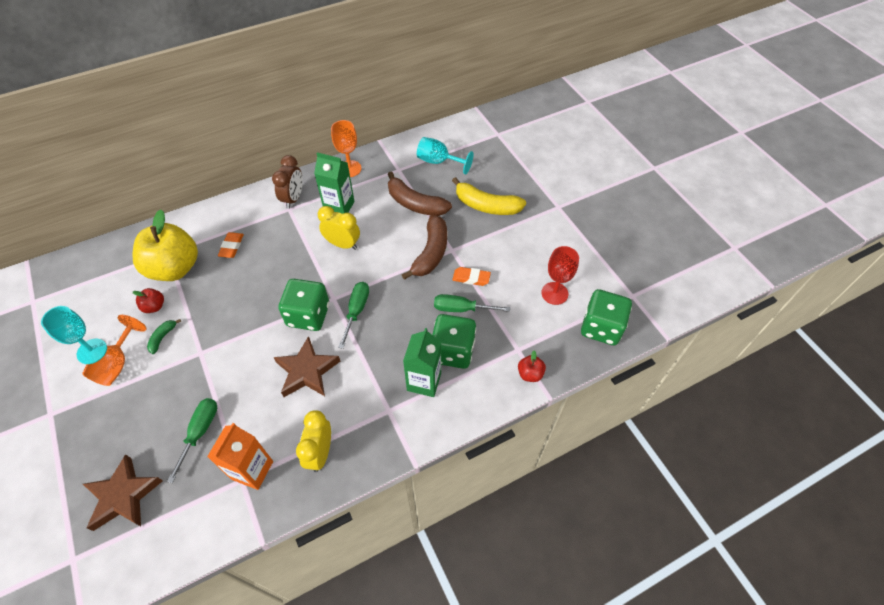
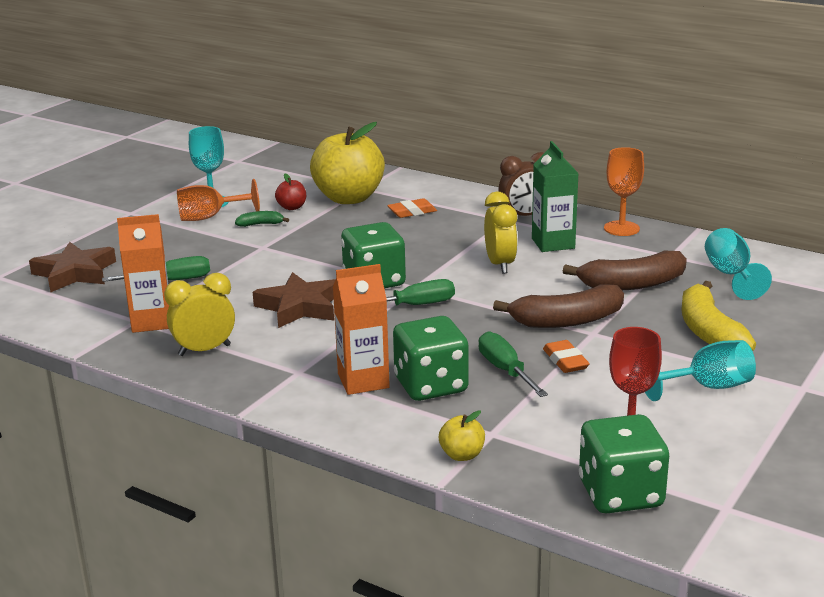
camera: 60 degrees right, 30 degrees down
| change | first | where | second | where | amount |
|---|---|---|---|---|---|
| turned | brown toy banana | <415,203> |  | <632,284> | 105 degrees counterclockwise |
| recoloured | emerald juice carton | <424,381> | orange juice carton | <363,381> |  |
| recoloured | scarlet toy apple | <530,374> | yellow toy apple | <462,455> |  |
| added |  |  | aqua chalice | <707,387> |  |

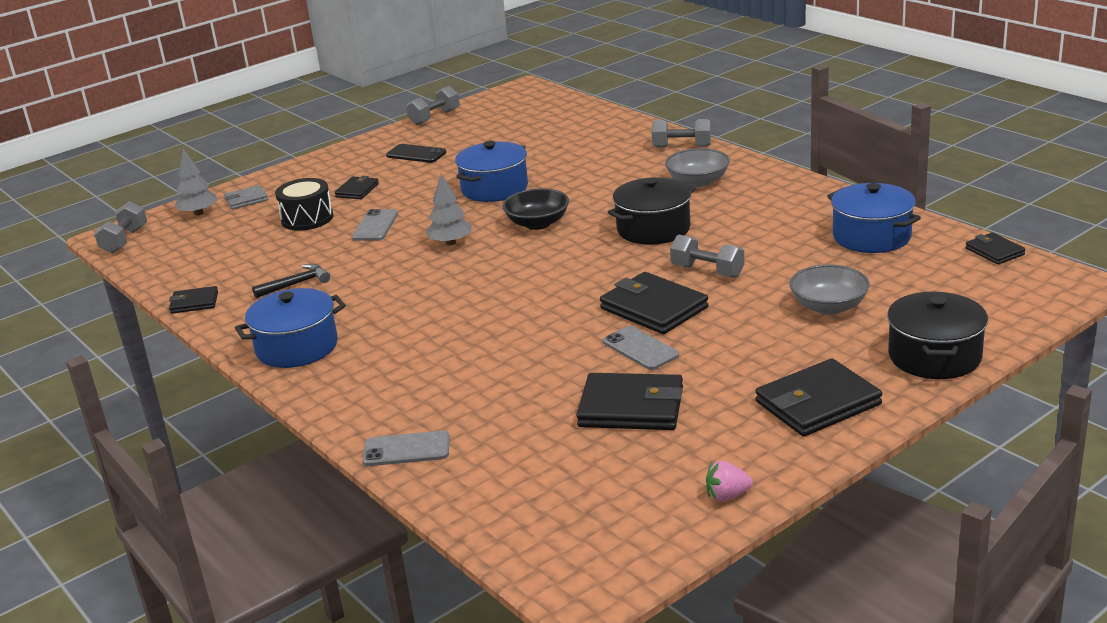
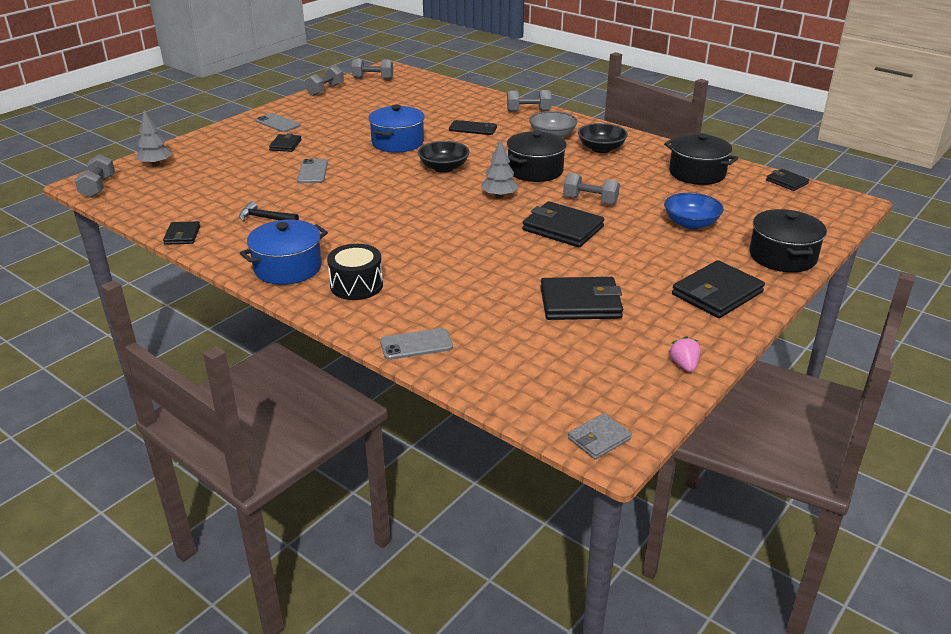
camera: 15 degrees left, 5 degrees up
| change | first | where | second | where | amount |
|---|---|---|---|---|---|
| moved | jet-black phone | <416,154> |  | <472,128> |  |
| moved | ash-grey fir tree | <450,243> |  | <499,196> |  |
| moved | jet-black snare drum | <307,218> |  | <356,285> |  |
| recoloured | royal blue stockpot | <871,237> | jet-black stockpot | <697,173> |  |
| moved | ash-grey card wallet | <246,200> |  | <599,439> |  |
| turned | jet-black carpenter's hammer | <296,284> |  | <265,218> | 120 degrees counterclockwise |
| recoloured | ash-grey bowl | <828,307> | royal blue bowl | <691,223> |  |
| turned | jet-black card wallet | <194,303> |  | <182,235> | 75 degrees counterclockwise |
| moved | ash-grey phone | <640,349> |  | <278,123> |  |
| turned | pink toy strawberry | <727,495> |  | <684,365> | 105 degrees clockwise |
| added |  |  | ash-grey dumbbell | <373,79> |  |
| added |  |  | jet-black bowl | <601,149> |  |

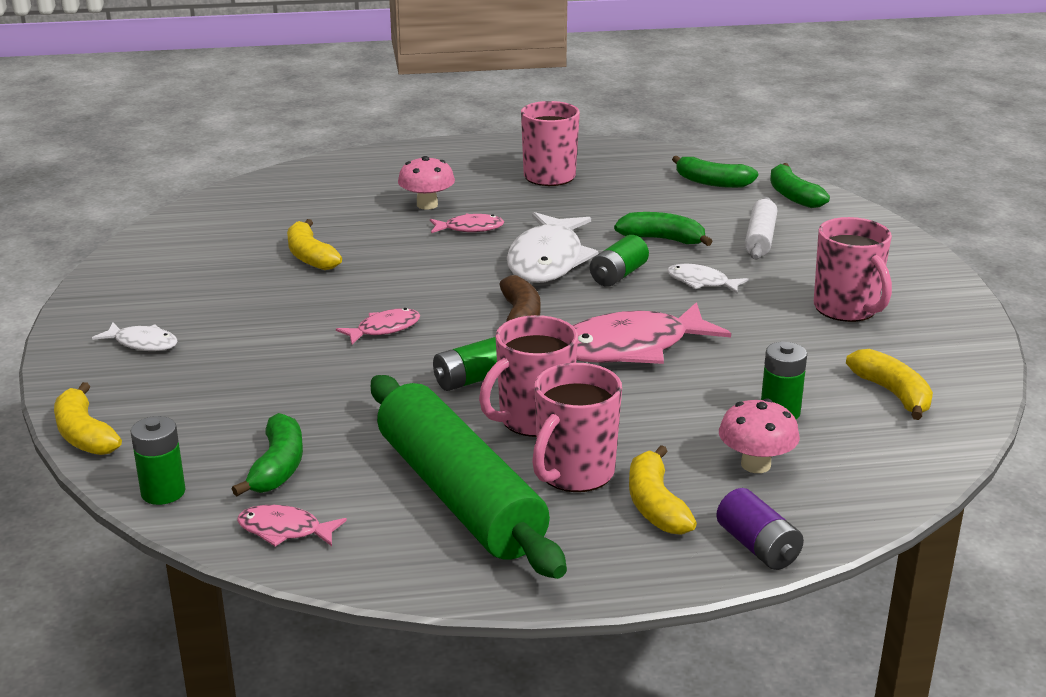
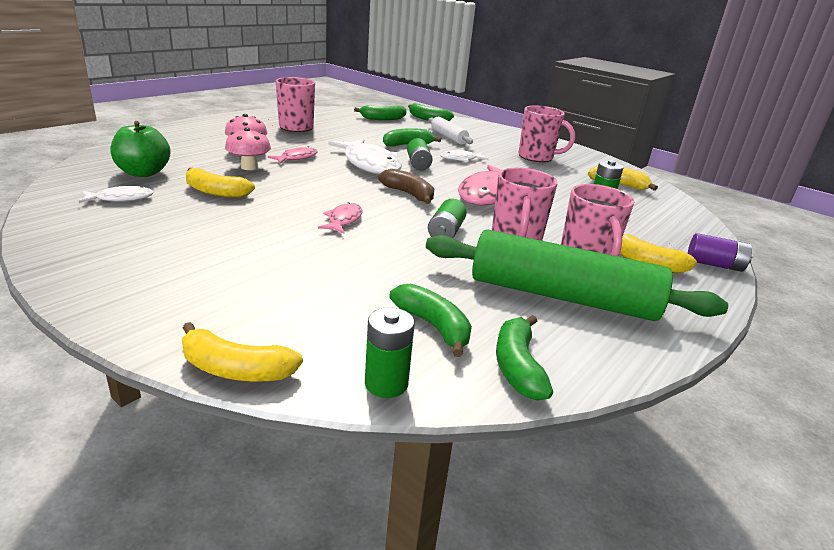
camera: 45 degrees left, 0 degrees up
| change | first | where | second | where | amount |
|---|---|---|---|---|---|
| moved | white fish | <142,343> |  | <121,198> |  |
| moved | pink toadstool | <755,464> |  | <249,167> |  |
| replaced | pink fish | <285,530> | emerald toy banana | <517,366> |  |
| added |  |  | emerald toy apple | <143,173> |  |

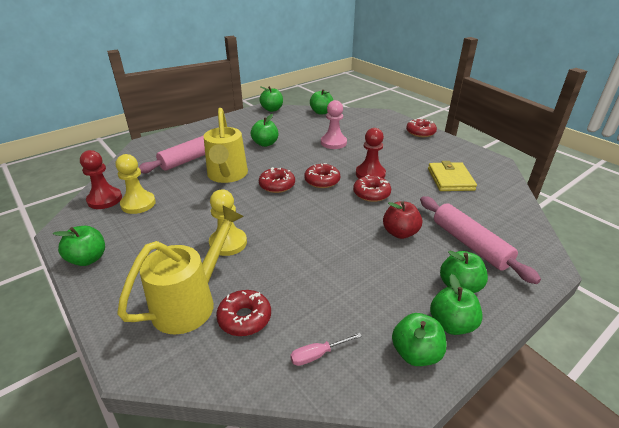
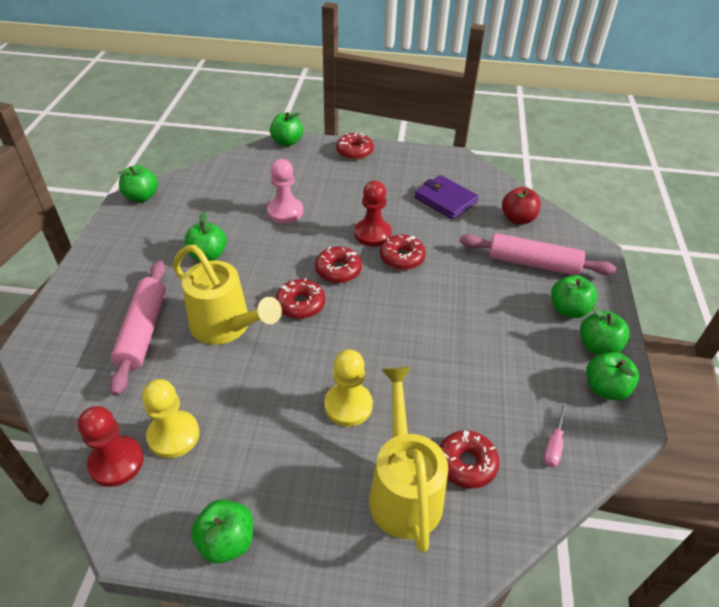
camera: 45 degrees left, 10 degrees up
| change | first | where | second | where | amount |
|---|---|---|---|---|---|
| moved | emerald toy apple | <321,112> |  | <287,142> |  |
| recoloured | yellow card wallet | <450,179> | violet card wallet | <445,200> |  |
| moved | scarlet toy apple | <400,233> |  | <518,219> |  |

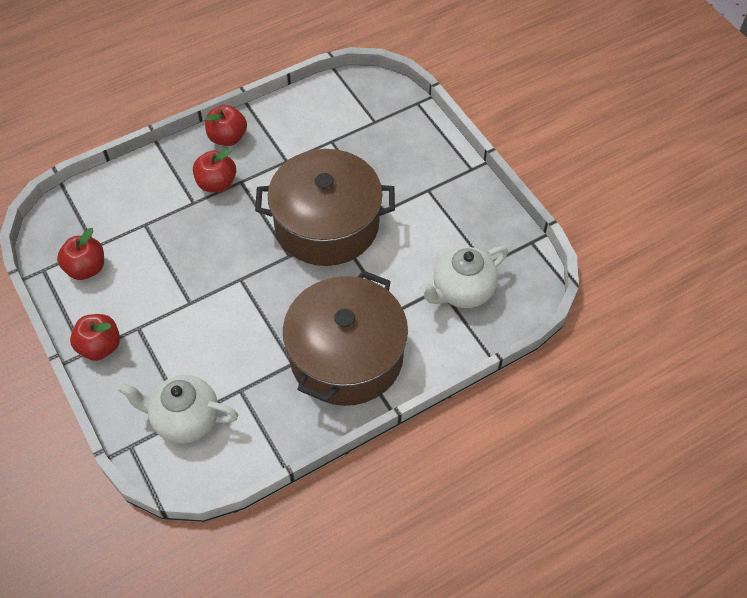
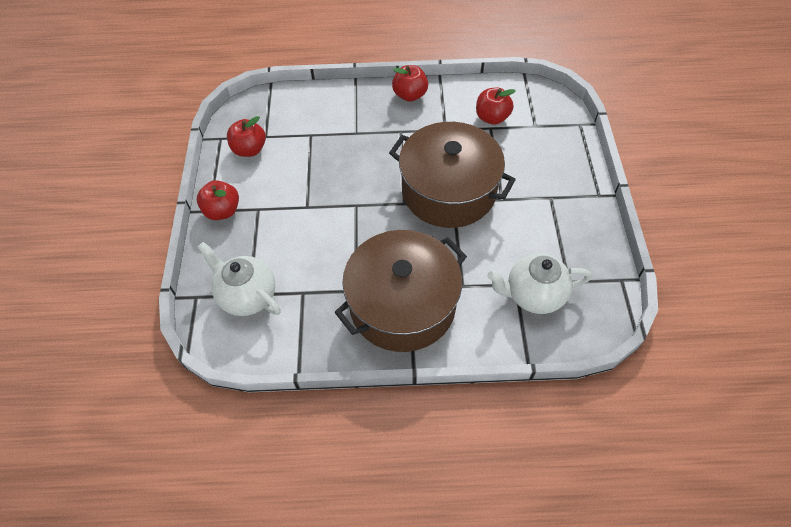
camera: 30 degrees right, 0 degrees up
| change | first | where | second | where | amount |
|---|---|---|---|---|---|
| moved | scarlet toy apple | <216,183> |  | <492,117> |  |

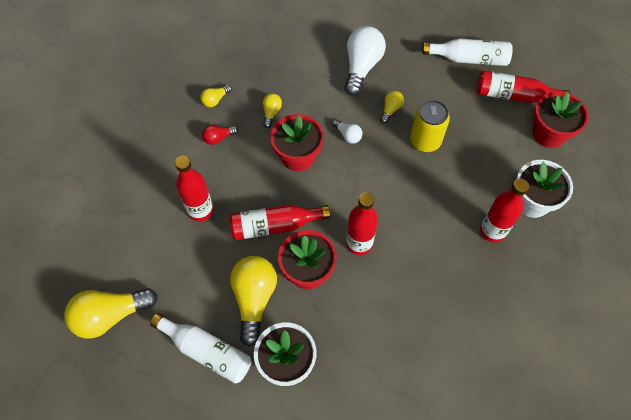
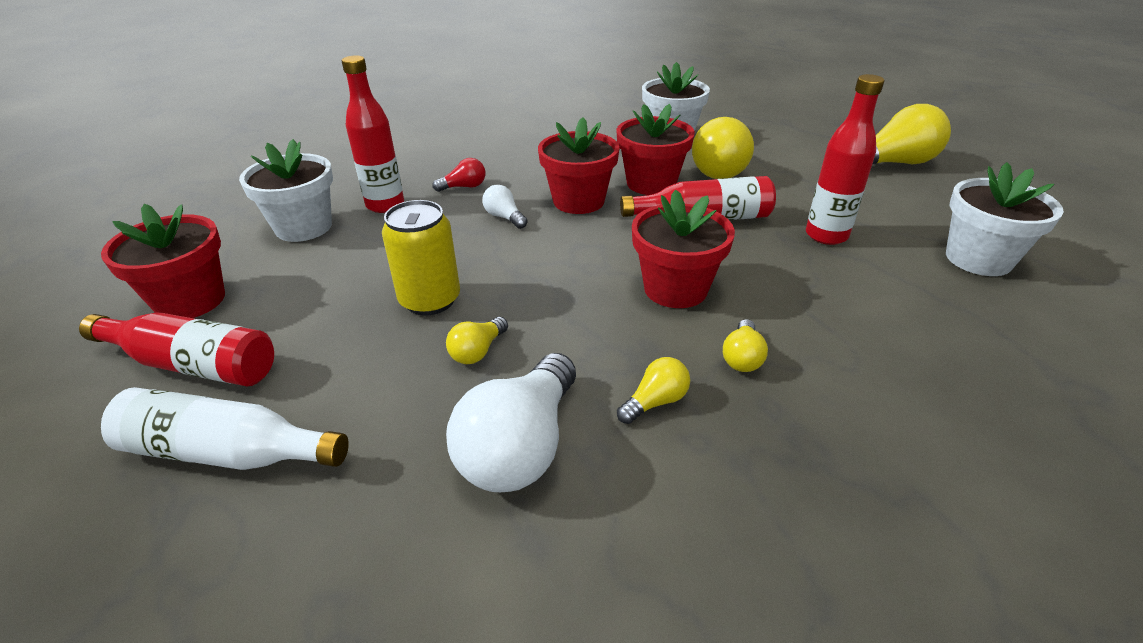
camera: 175 degrees left, 25 degrees down
| change | first | where | second | where | amount |
|---|---|---|---|---|---|
| moved | yellow light bulb | <215,100> |  | <655,402> |  |
| moved | white light bulb | <348,135> |  | <504,217> |  |
| moved | scarlet light bulb | <218,138> |  | <464,187> |  |
| replaced | scarlet flask | <359,243> | scarlet flower pot | <578,201> |  |
| removed | white flask | <206,351> |  |  |  |
| added |  |  | white flower pot | <978,259> |  |

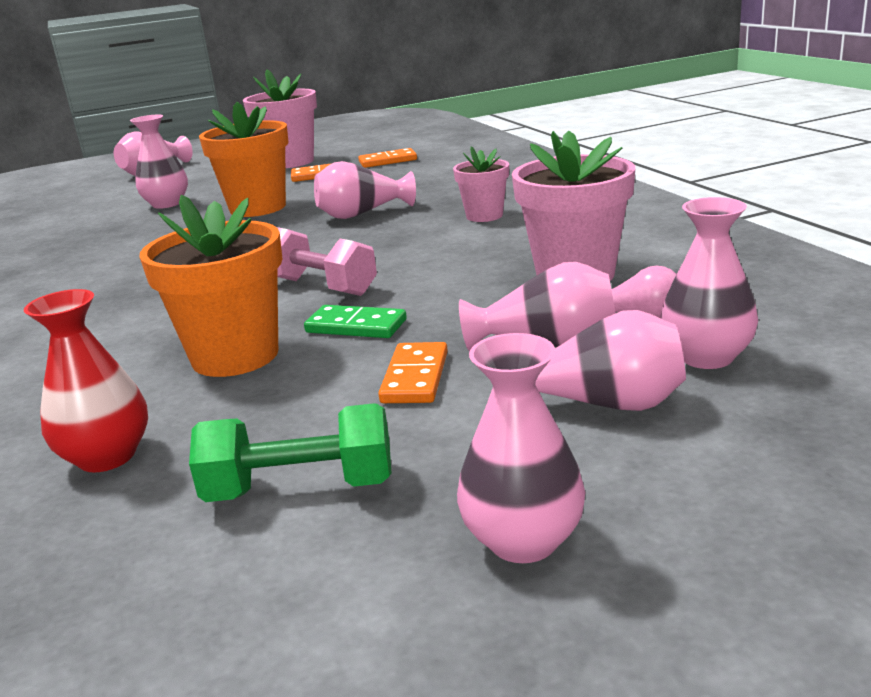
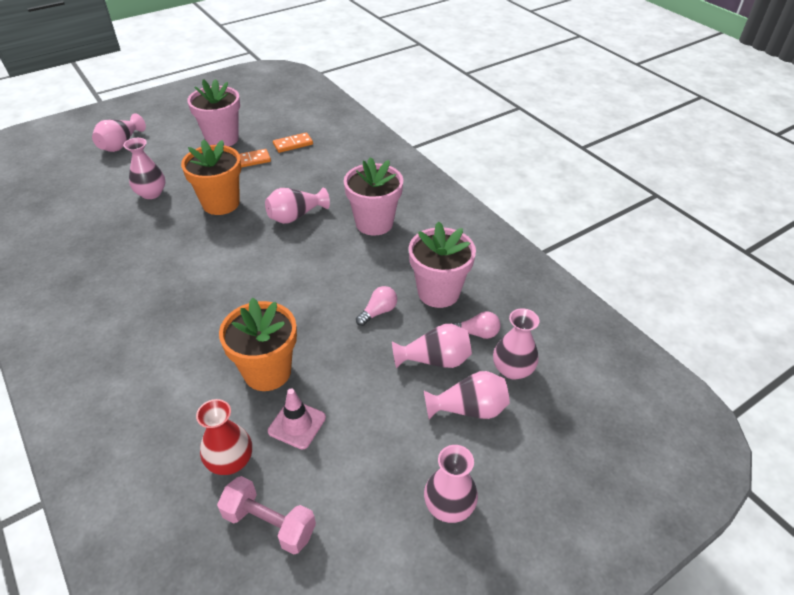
camera: 15 degrees left, 20 degrees up
| change | first | where | second | where | amount |
|---|---|---|---|---|---|
| resized | pink flower pot | <484,216> |  | <374,223> | x1.71 |
| moved | pink dumbbell | <321,287> |  | <269,523> |  |
| removed | emerald domino tile | <356,326> |  |  |  |
| removed | orange domino tile | <415,377> |  |  |  |
| removed | emerald dumbbell | <300,488> |  |  |  |
| added |  |  | pink light bulb | <378,312> |  |
| added |  |  | pink traffic cone | <297,424> |  |

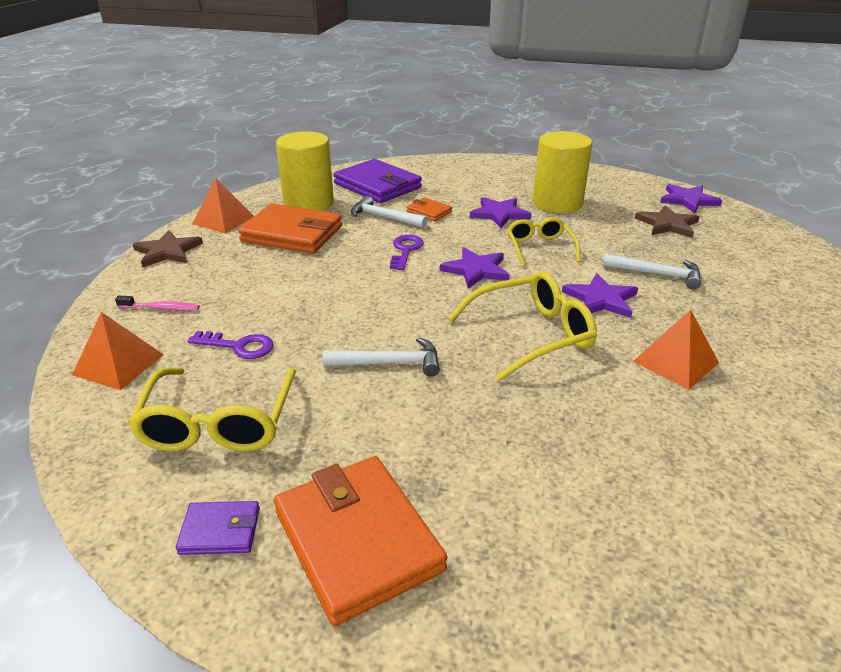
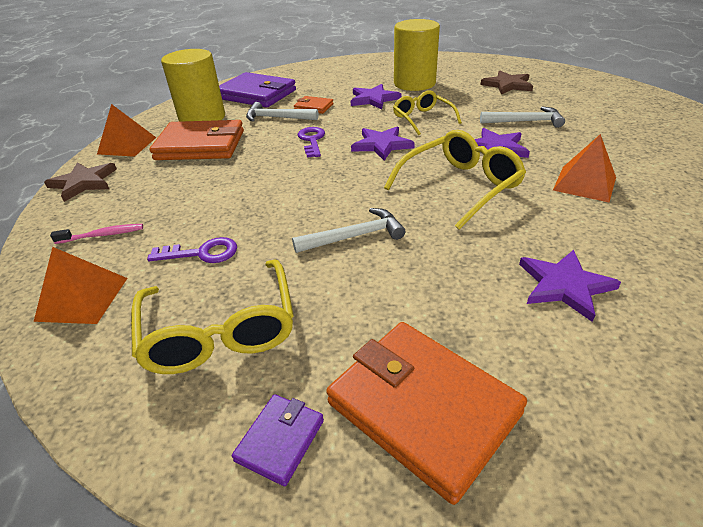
camera: 15 degrees left, 5 degrees up
| change | first | where | second | where | amount |
|---|---|---|---|---|---|
| moved | violet star shape | <688,200> |  | <564,285> |  |
| turned | violet card wallet | <220,531> |  | <280,440> | 45 degrees counterclockwise |

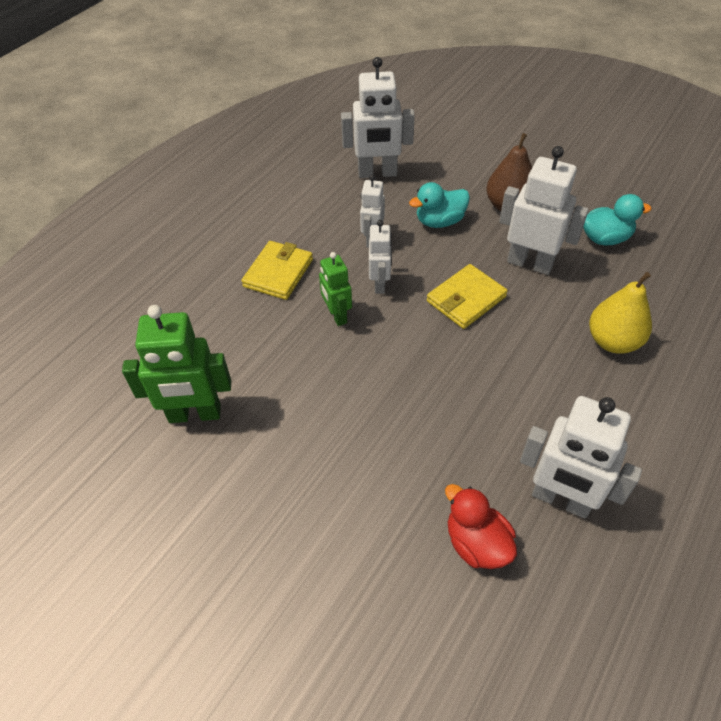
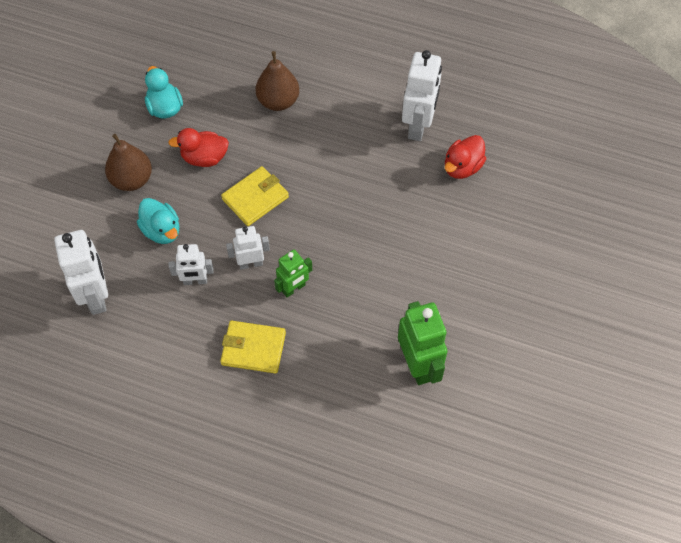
camera: 105 degrees left, 10 degrees up
| change | first | where | second | where | amount |
|---|---|---|---|---|---|
| replaced | white robot | <530,263> | scarlet duck | <204,158> |  |
| turned | yellow card wallet | <466,299> |  | <255,198> | 75 degrees counterclockwise |
| recoloured | yellow pear | <613,341> | brown pear | <278,101> |  |

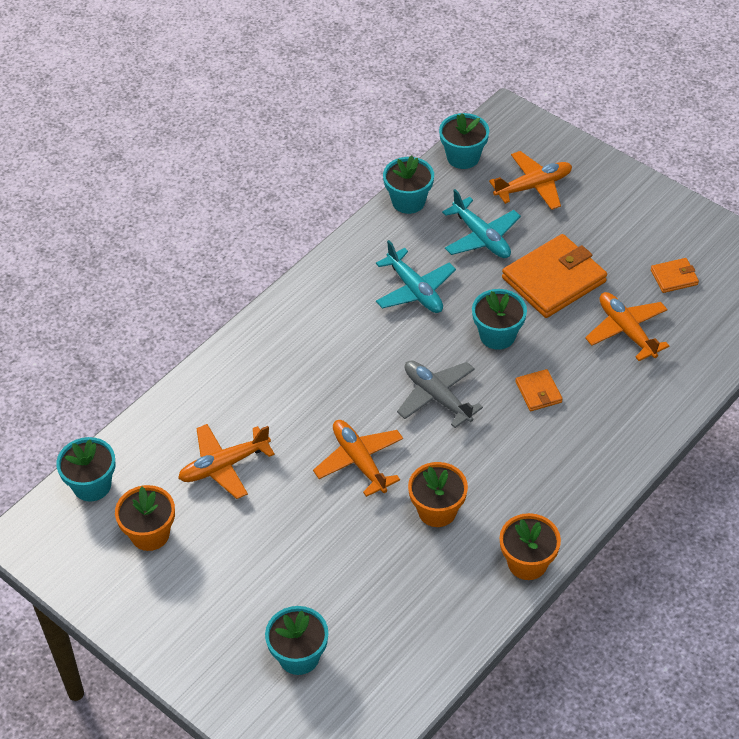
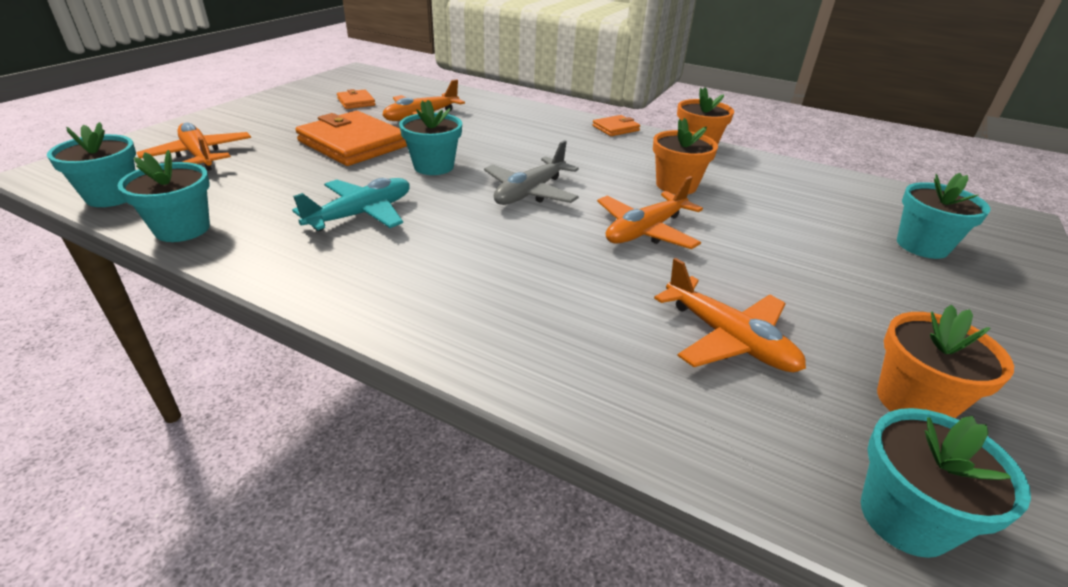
camera: 105 degrees left, 15 degrees down
| change | first | where | second | where | amount |
|---|---|---|---|---|---|
| removed | aqua aeroplane | <481,237> |  |  |  |
| moved | orange card wallet | <538,392> |  | <615,128> |  |

